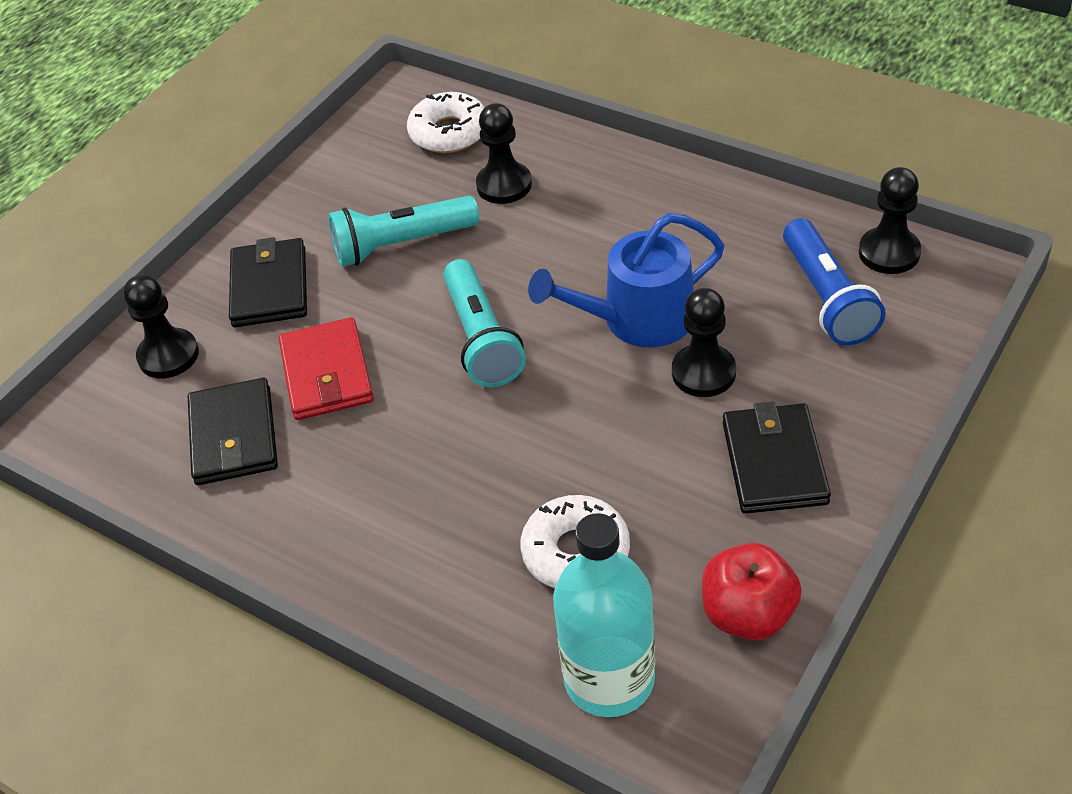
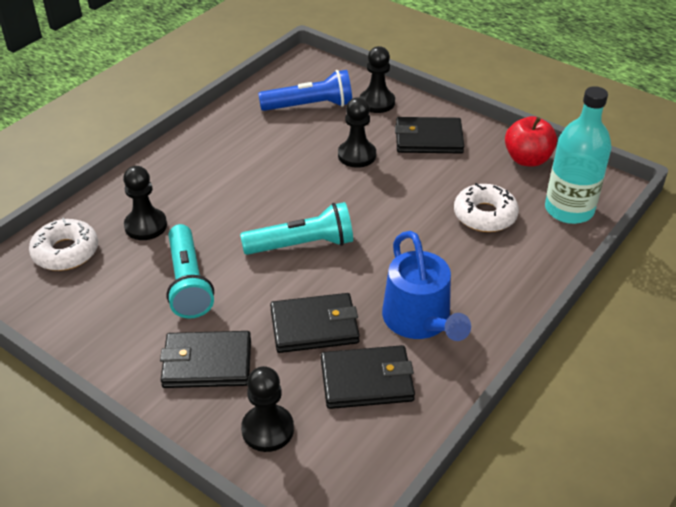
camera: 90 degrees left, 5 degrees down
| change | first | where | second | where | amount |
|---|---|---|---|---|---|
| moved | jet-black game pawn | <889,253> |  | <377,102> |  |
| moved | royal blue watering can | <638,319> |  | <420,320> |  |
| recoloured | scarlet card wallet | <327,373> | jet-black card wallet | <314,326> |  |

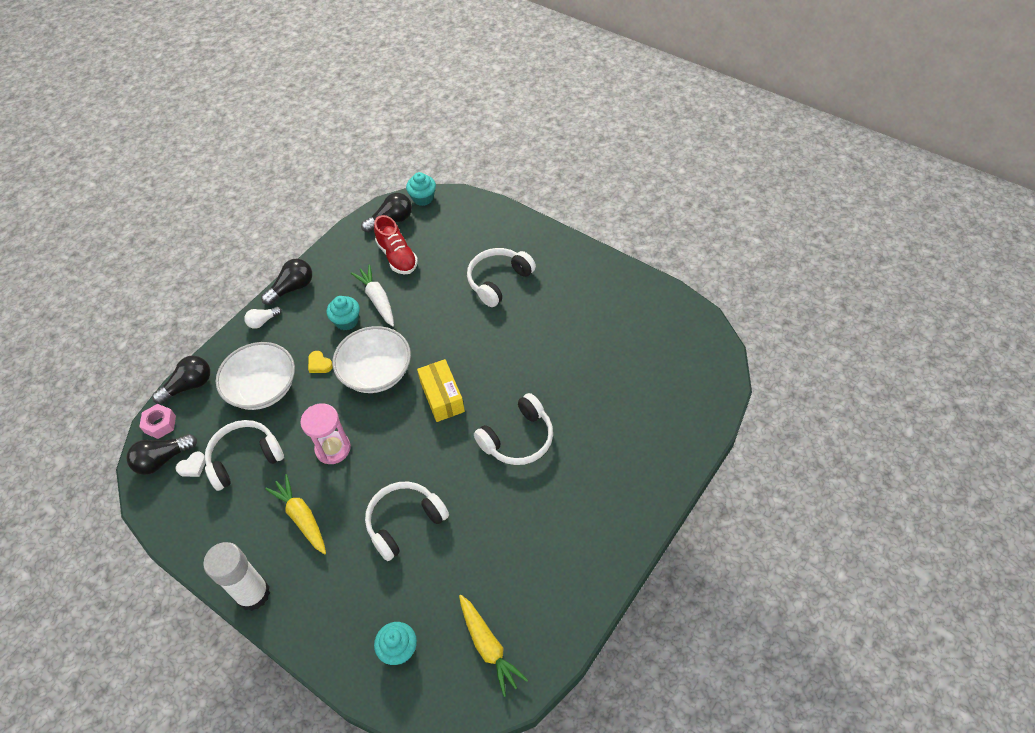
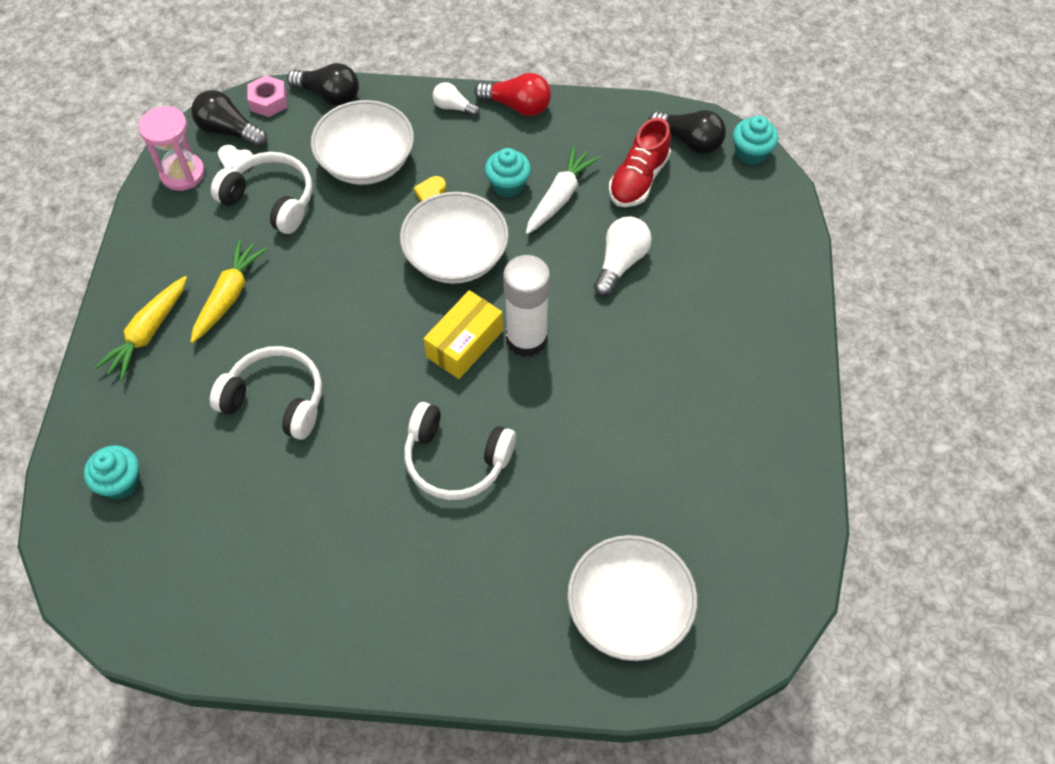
camera: 55 degrees right, 5 degrees up
| change | first | where | second | where | amount |
|---|---|---|---|---|---|
| removed | white headphones | <498,281> |  |  |  |
| recoloured | jet-black light bulb | <292,288> | scarlet light bulb | <517,106> |  |
| moved | pink sandglass | <333,449> |  | <182,174> |  |
| moved | white stick of glue | <253,594> |  | <526,339> |  |
| moved | yellow toy carrot | <488,646> |  | <148,333> |  |
| added |  |  | white light bulb | <620,263> |  |
| added |  |  | white bowl | <628,610> |  |

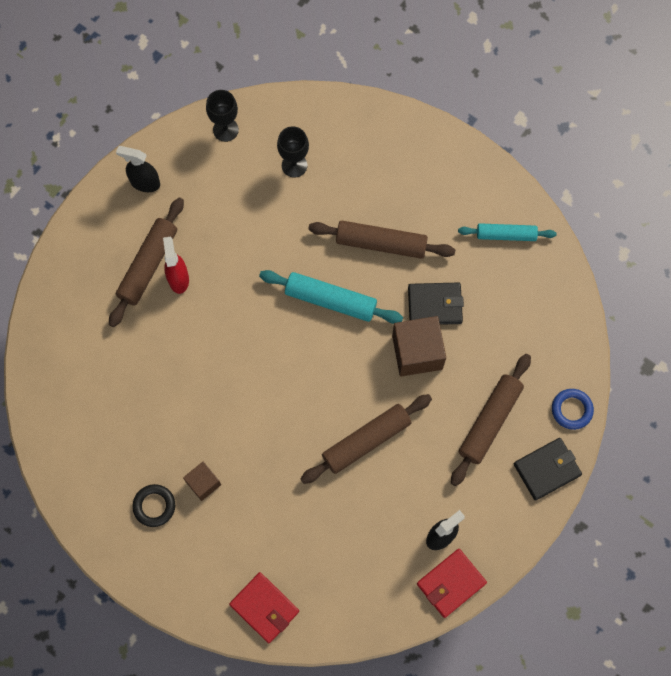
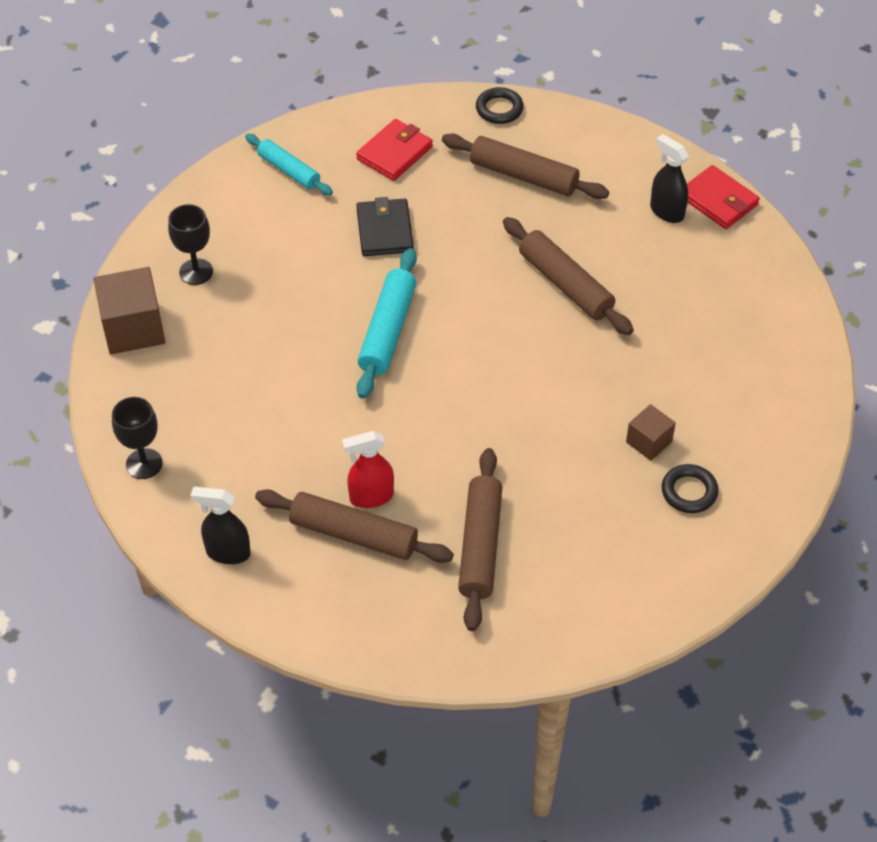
camera: 95 degrees left, 20 degrees down
| change | first | where | second | where | amount |
|---|---|---|---|---|---|
| moved | jet-black chalice | <294,165> |  | <196,272> |  |
| turned | jet-black spray cleaner | <145,183> |  | <227,552> | 90 degrees clockwise |
| moved | brown pastry roller | <381,243> |  | <480,545> |  |
| turned | aqua pastry roller | <506,235> |  | <289,171> | 45 degrees counterclockwise |
| moved | brown cube | <417,352> |  | <133,328> |  |
| recoloured | royal blue ring | <571,410> | jet-black ring | <499,109> |  |
| removed | jet-black card wallet | <547,469> |  |  |  |
| moved | scarlet card wallet | <264,608> |  | <394,153> |  |

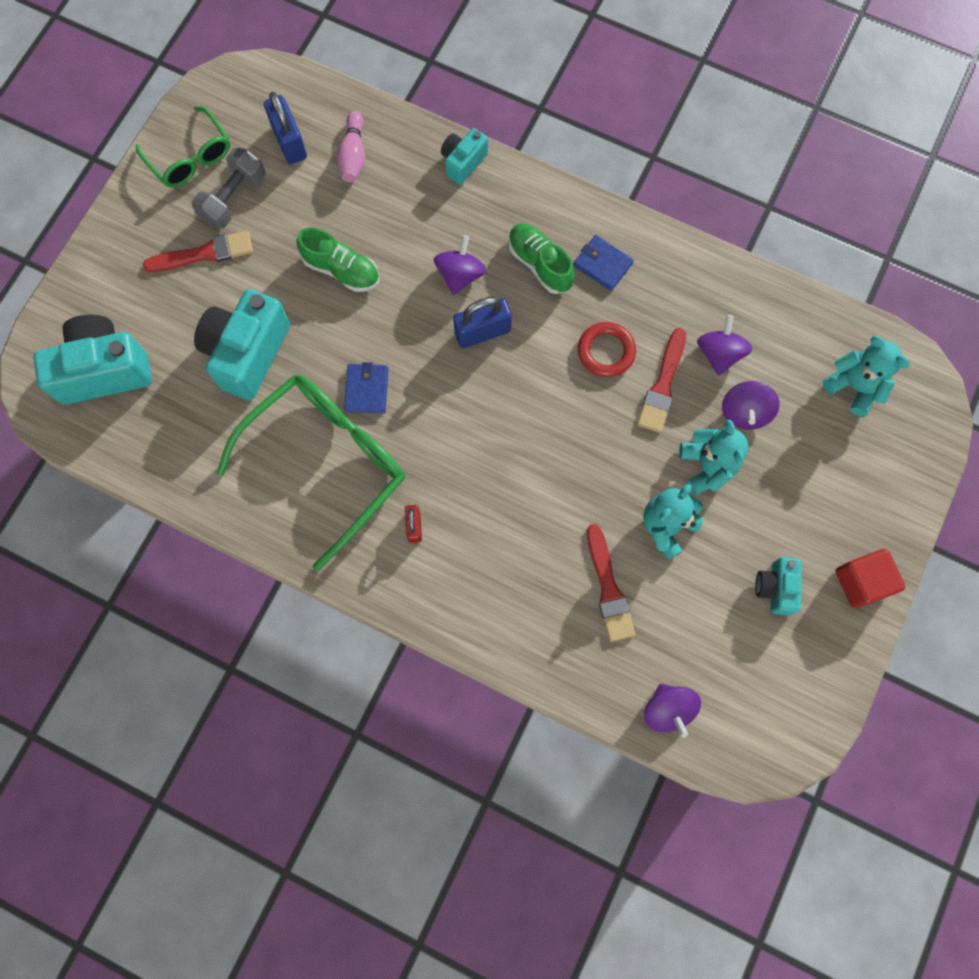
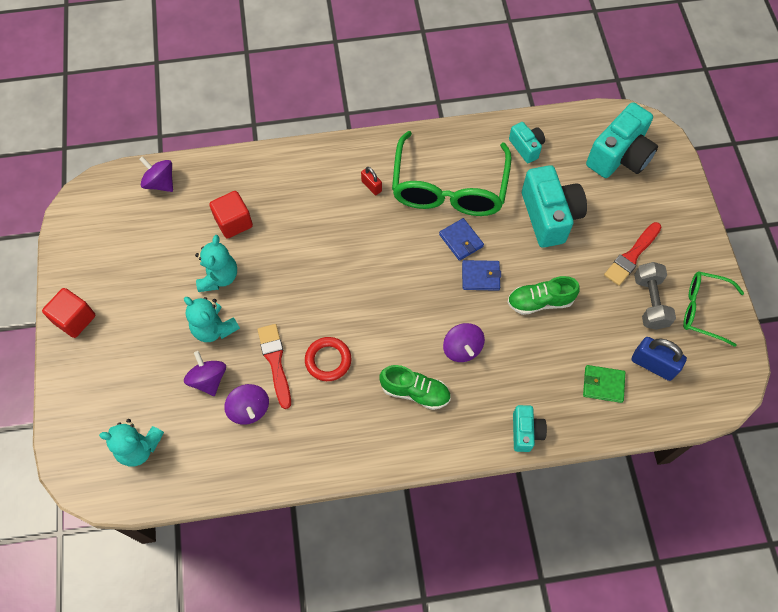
camera: 145 degrees right, 10 degrees down
| change | first | where | second | where | amount |
|---|---|---|---|---|---|
| replaced | pink tenpin | <353,155> | emerald card wallet | <603,385> |  |
| moved | royal blue card wallet | <602,264> |  | <480,276> |  |
| removed | royal blue small lock | <482,332> |  |  |  |
| replaced | scarlet paintbrush | <608,588> | scarlet cube | <234,222> |  |
| moved | aqua compact camera | <775,588> |  | <526,147> |  |

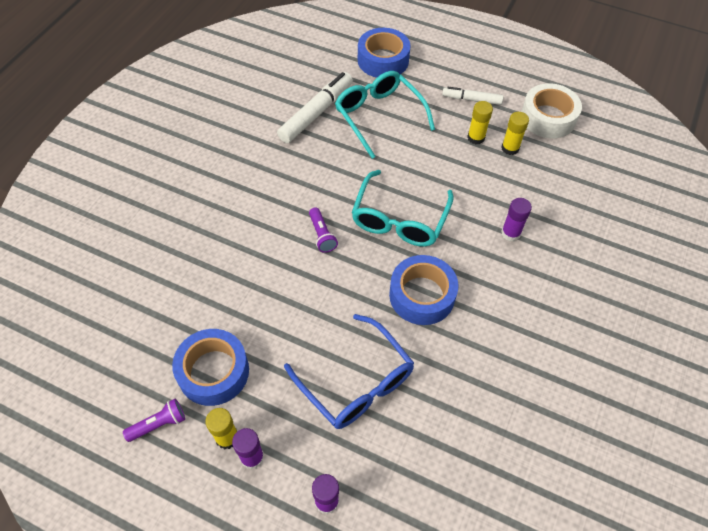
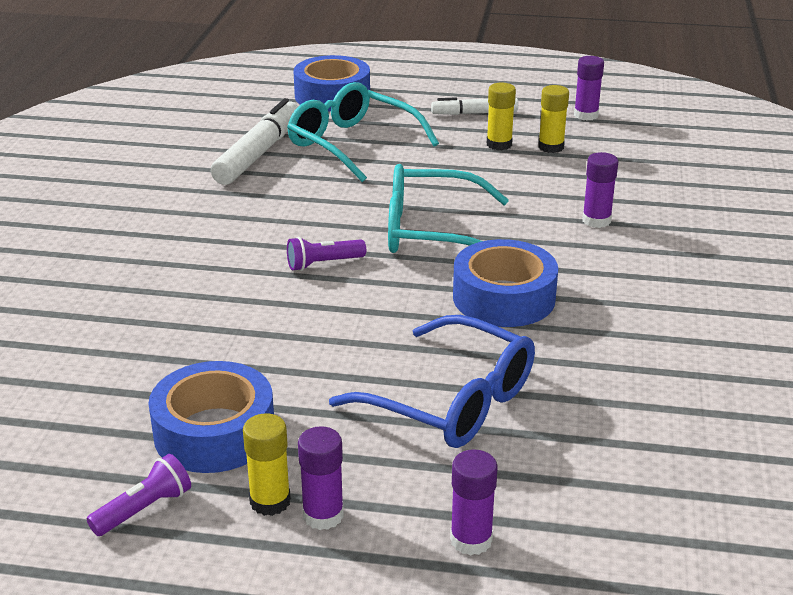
camera: 15 degrees left, 25 degrees down
| change | first | where | second | where | amount |
|---|---|---|---|---|---|
| replaced | white tape | <548,118> | violet stick of glue | <586,115> |  |
| turned | aqua glasses | <399,219> |  | <432,231> | 90 degrees clockwise |
| turned | violet flashlight | <322,235> |  | <323,264> | 105 degrees clockwise |

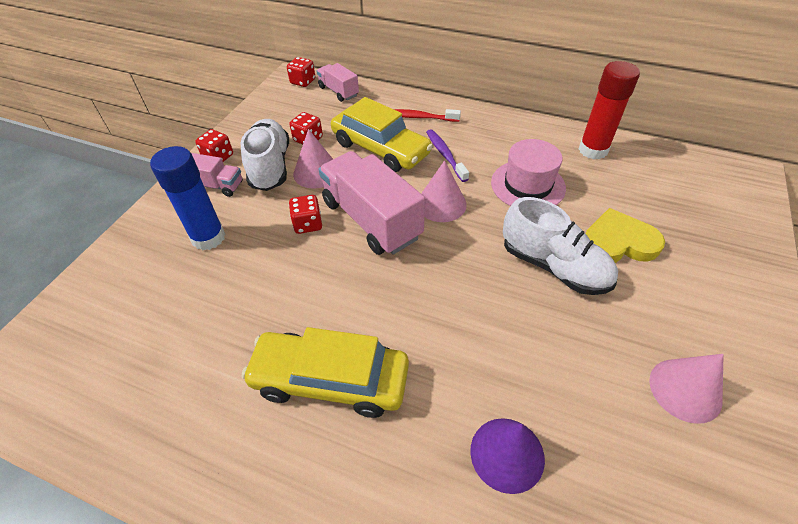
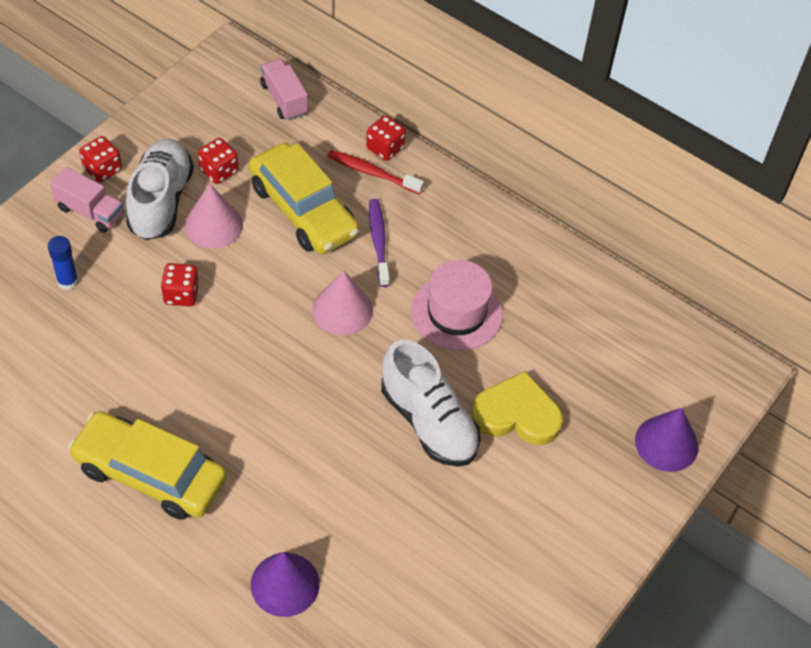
camera: 10 degrees right, 5 degrees up
| change | first | where | second | where | amount |
|---|---|---|---|---|---|
| moved | scarlet game die | <303,81> |  | <385,148> |  |
| removed | scarlet stick of glue | <593,150> |  |  |  |
| resized | royal blue stick of glue | <208,237> |  | <68,281> | x0.54 |
| removed | pink lorry | <371,220> |  |  |  |
| removed | pink cone shape | <685,390> |  |  |  |
| added |  |  | violet cone shape | <666,443> |  |

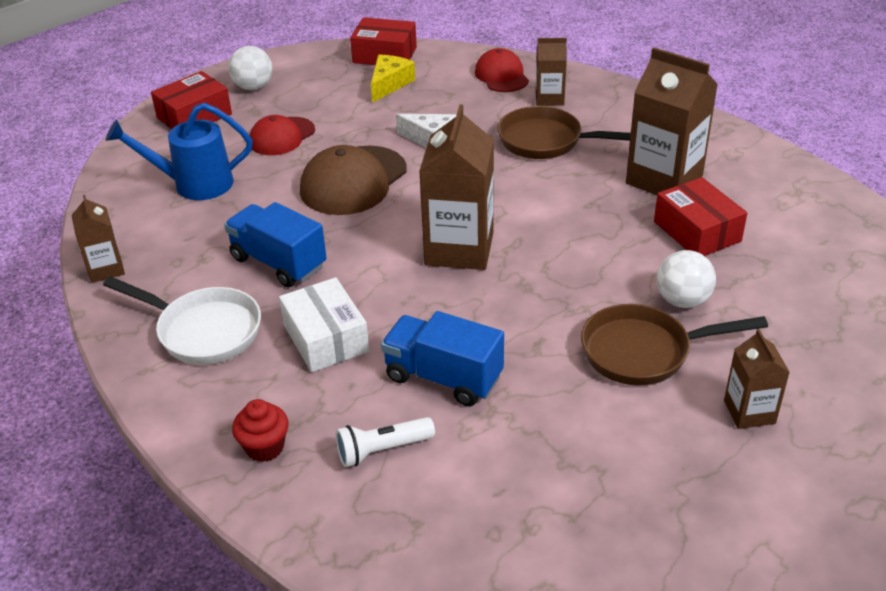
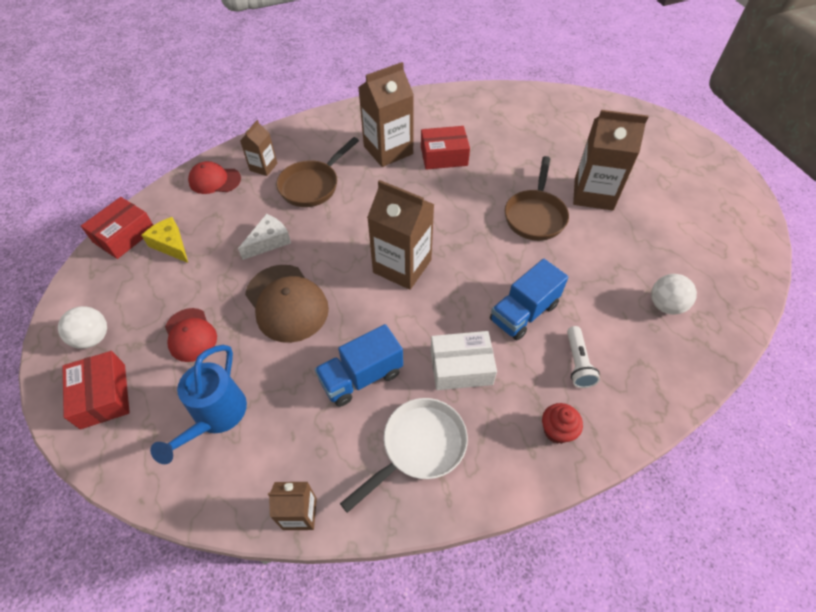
camera: 70 degrees left, 15 degrees up
| change | first | where | second | where | amount |
|---|---|---|---|---|---|
| moved | white sphere | <682,300> |  | <665,305> |  |
| resized | brown juice carton | <749,412> |  | <593,194> | x1.85 |

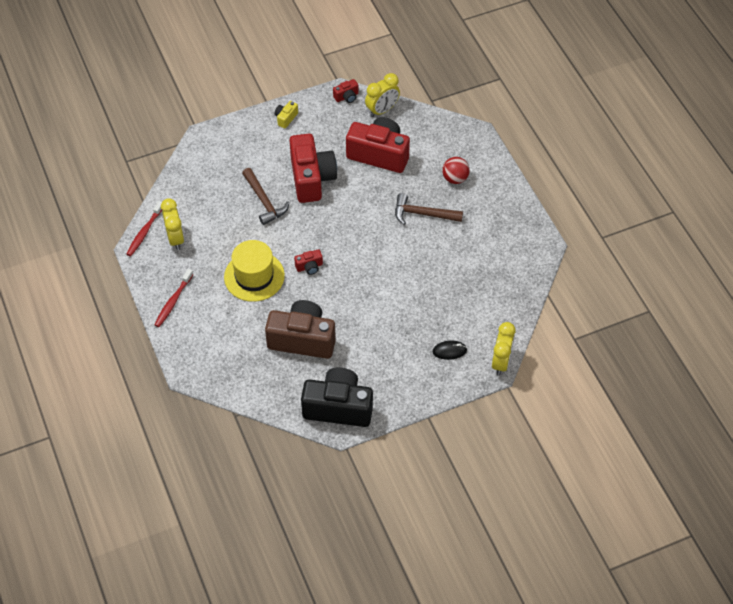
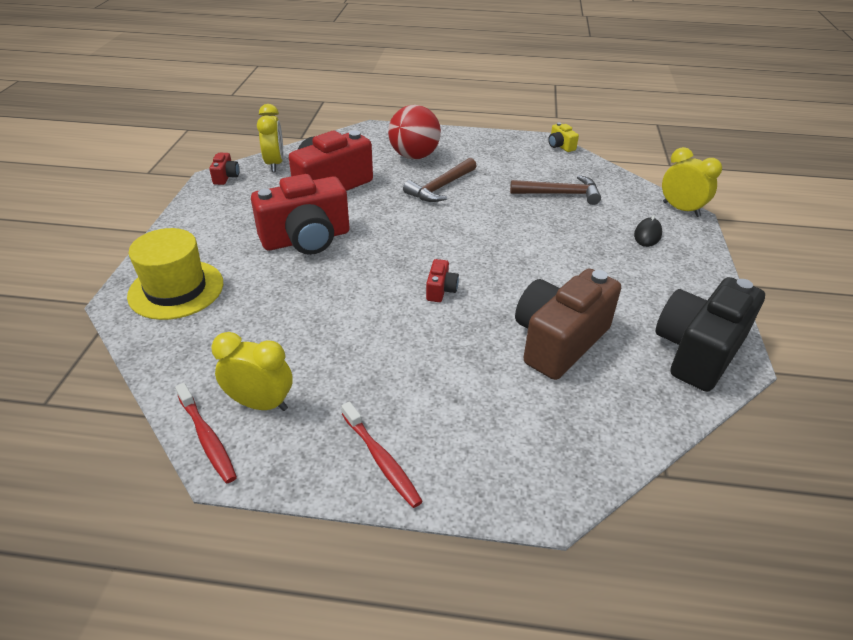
camera: 60 degrees left, 15 degrees down
| change | first | where | second | where | amount |
|---|---|---|---|---|---|
| moved | yellow compact camera | <286,118> |  | <560,146> |  |
| turned | scarlet compact camera | <311,178> |  | <306,239> | 135 degrees clockwise |
| resized | scarlet sphere | <455,178> |  | <414,156> | x1.59 |
| moved | brown carpenter's hammer | <264,201> |  | <560,194> |  |
| moved | yellow hat | <254,276> |  | <176,289> |  |

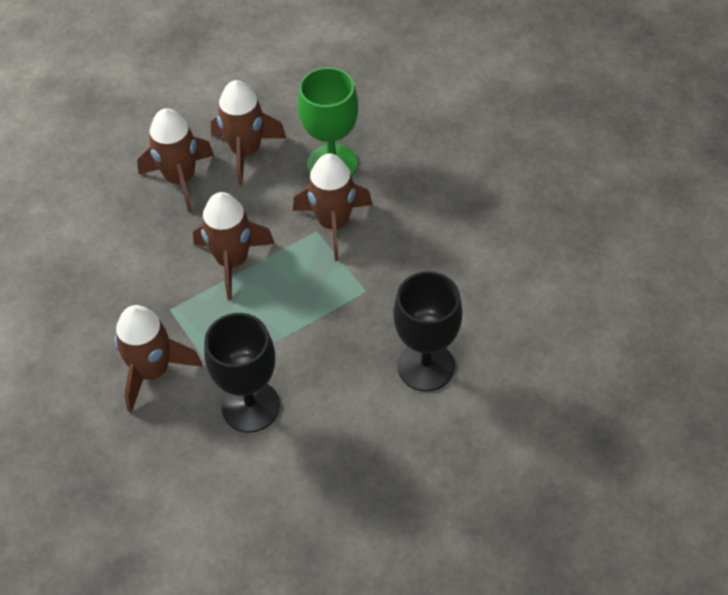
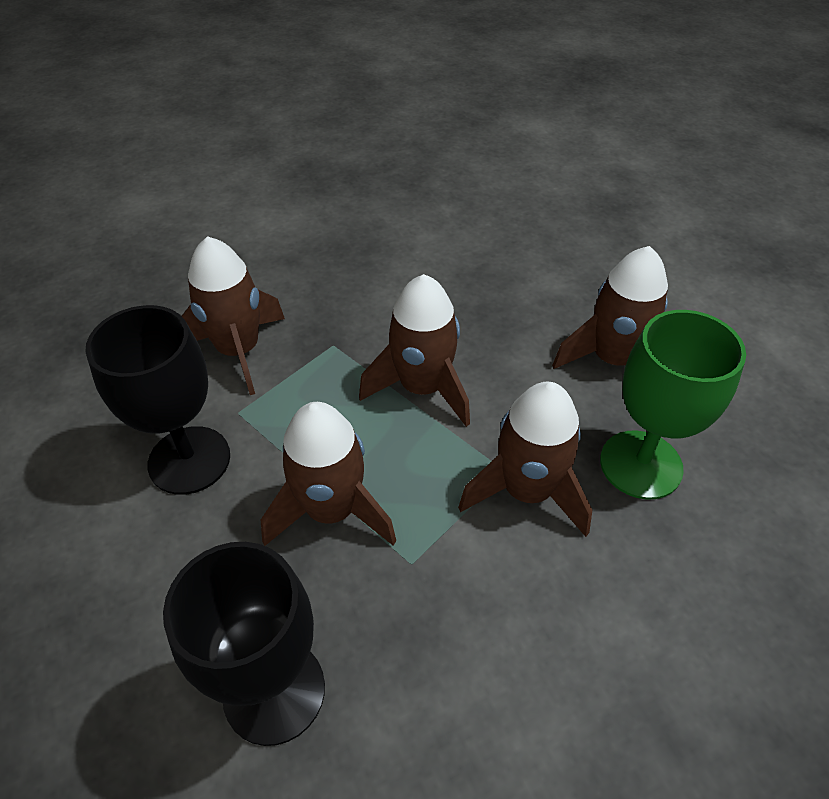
camera: 75 degrees right, 5 degrees down
| change | first | where | second | where | amount |
|---|---|---|---|---|---|
| moved | brown spaceship | <181,179> |  | <332,510> |  |

